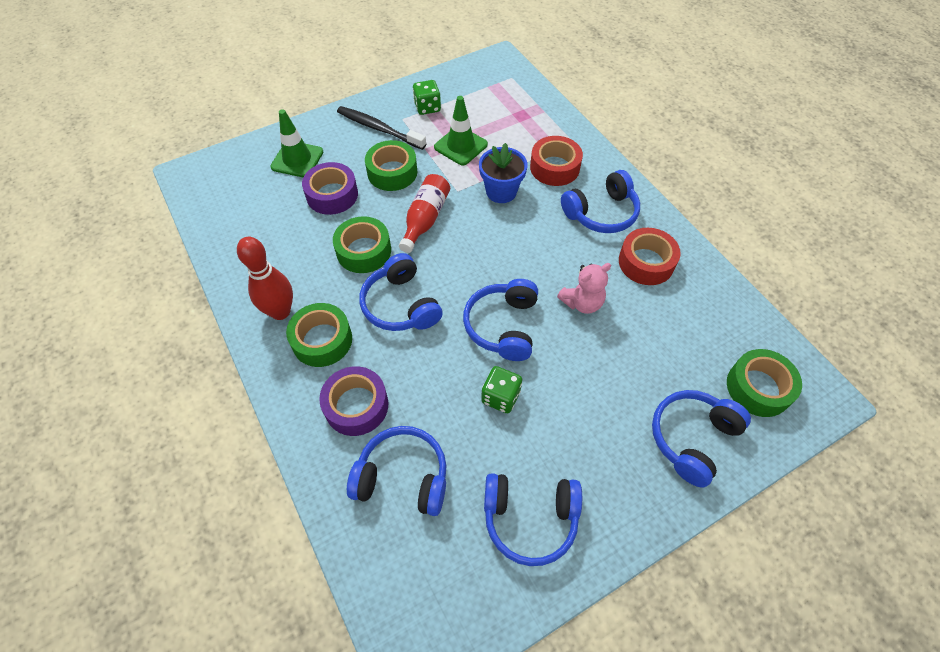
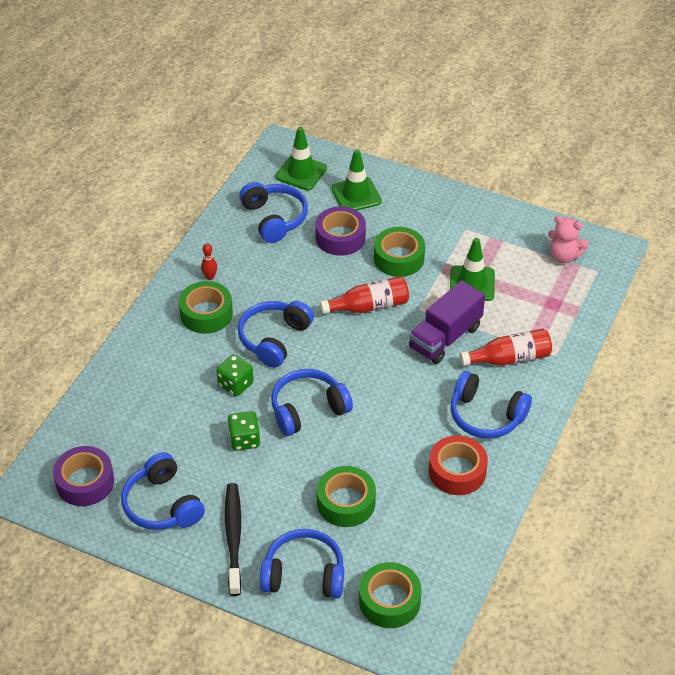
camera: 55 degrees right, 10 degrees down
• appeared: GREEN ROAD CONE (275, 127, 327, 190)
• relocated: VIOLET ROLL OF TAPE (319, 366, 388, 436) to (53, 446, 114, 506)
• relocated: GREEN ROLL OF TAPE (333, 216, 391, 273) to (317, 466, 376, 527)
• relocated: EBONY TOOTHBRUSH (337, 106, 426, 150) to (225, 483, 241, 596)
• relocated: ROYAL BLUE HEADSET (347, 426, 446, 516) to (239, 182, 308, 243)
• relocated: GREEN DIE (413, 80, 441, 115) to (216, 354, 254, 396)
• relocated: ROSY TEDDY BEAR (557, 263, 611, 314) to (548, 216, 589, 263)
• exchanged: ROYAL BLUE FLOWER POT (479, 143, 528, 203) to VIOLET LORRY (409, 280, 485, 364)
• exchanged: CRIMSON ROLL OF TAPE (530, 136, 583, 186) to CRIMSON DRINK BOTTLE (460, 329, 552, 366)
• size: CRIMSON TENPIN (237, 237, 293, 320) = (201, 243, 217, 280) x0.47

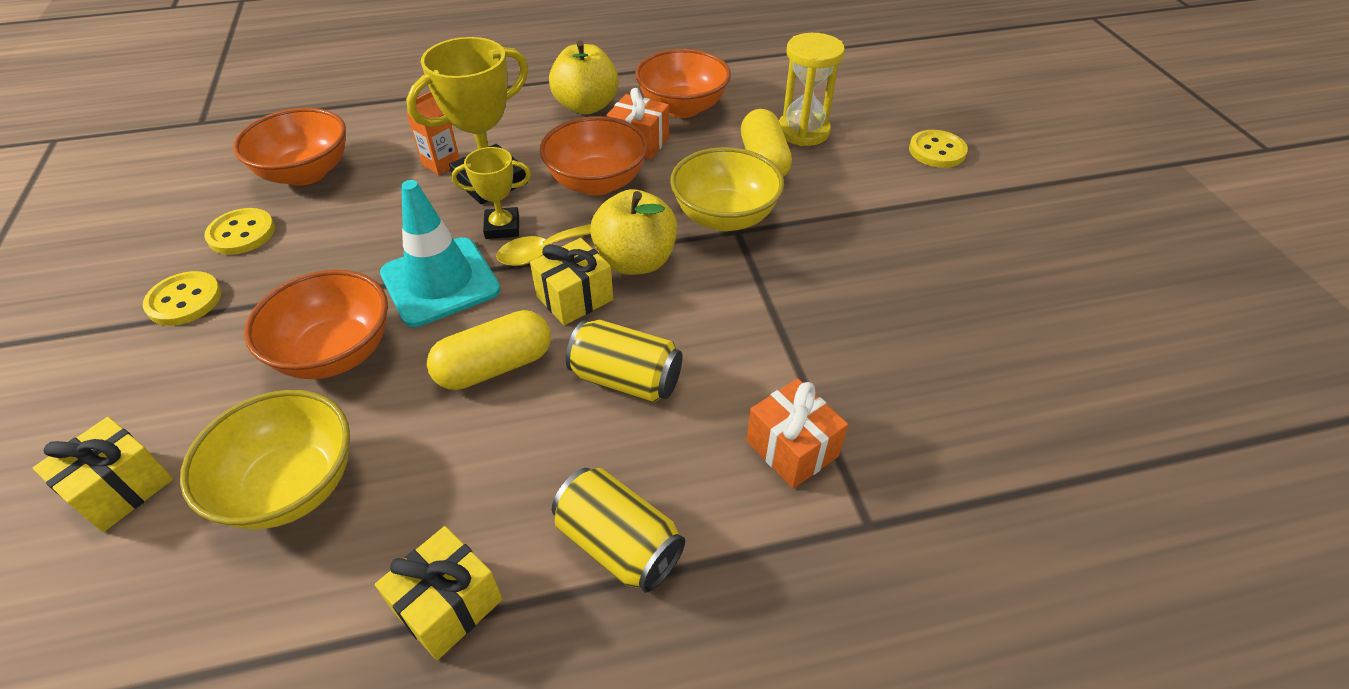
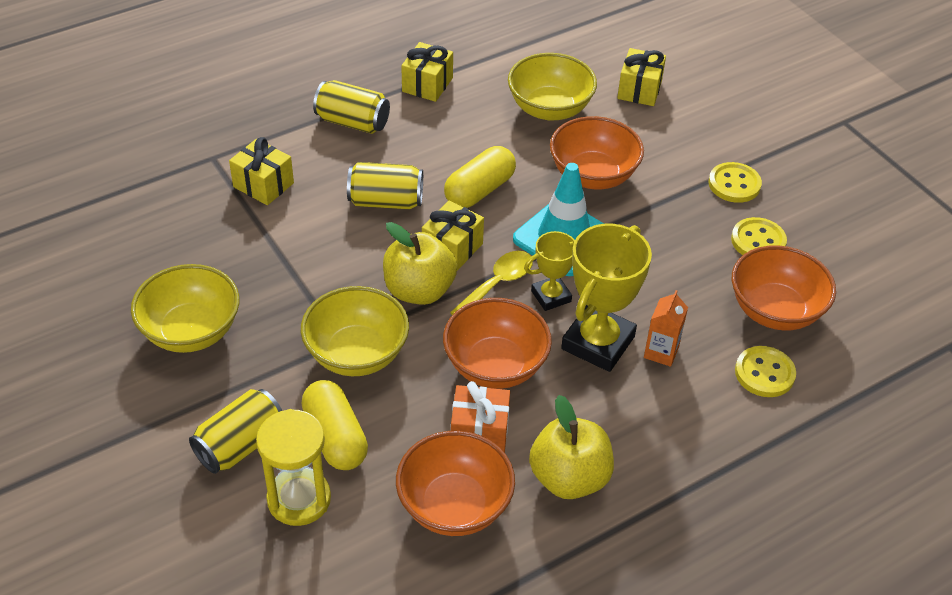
camera: 160 degrees right, 0 degrees up
• appeared: YELLOW BOWL (131, 264, 239, 353)
• appeared: YELLOW TIN (189, 389, 282, 474)
• relocated: YELLOW SEWING BUTTON (909, 130, 968, 168) to (735, 346, 796, 397)
• colour: ORANGE PRESENT (746, 379, 848, 489) to YELLOW PRESENT (229, 137, 294, 205)

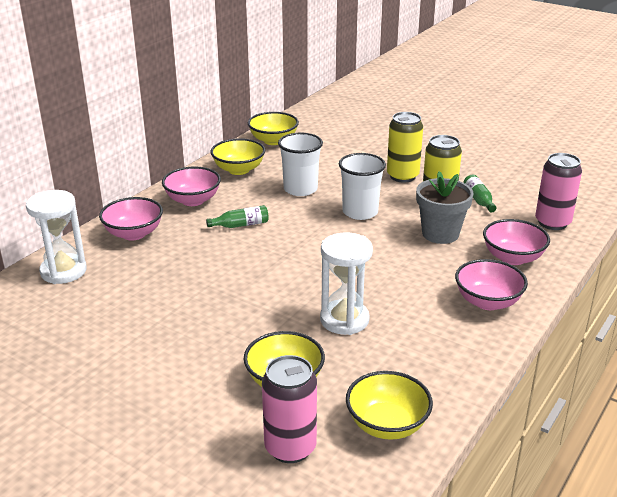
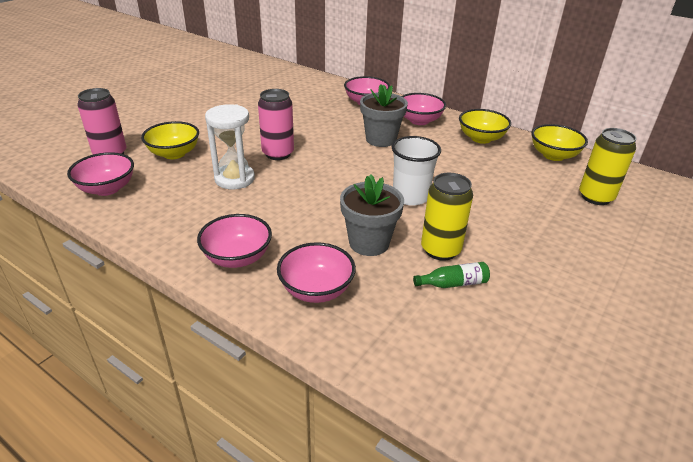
camera: 90 degrees right, 5 degrees up
• missing: SNOW-WHITE HOURGLASS (26, 190, 87, 284)
• missing: SNOW-WHITE TUMBLER (278, 132, 323, 196)
• relocated: YELLOW TIN (387, 112, 423, 183) to (579, 128, 637, 205)
• relocated: ROSY TIN (535, 153, 582, 230) to (258, 89, 294, 160)
• exchanged: GREEN DRINK BOTTLE (206, 205, 269, 228) to GREY FLOWER POT (360, 84, 408, 147)
• colour: YELLOW BOWL (346, 371, 433, 440) to ROSY BOWL (67, 152, 134, 196)

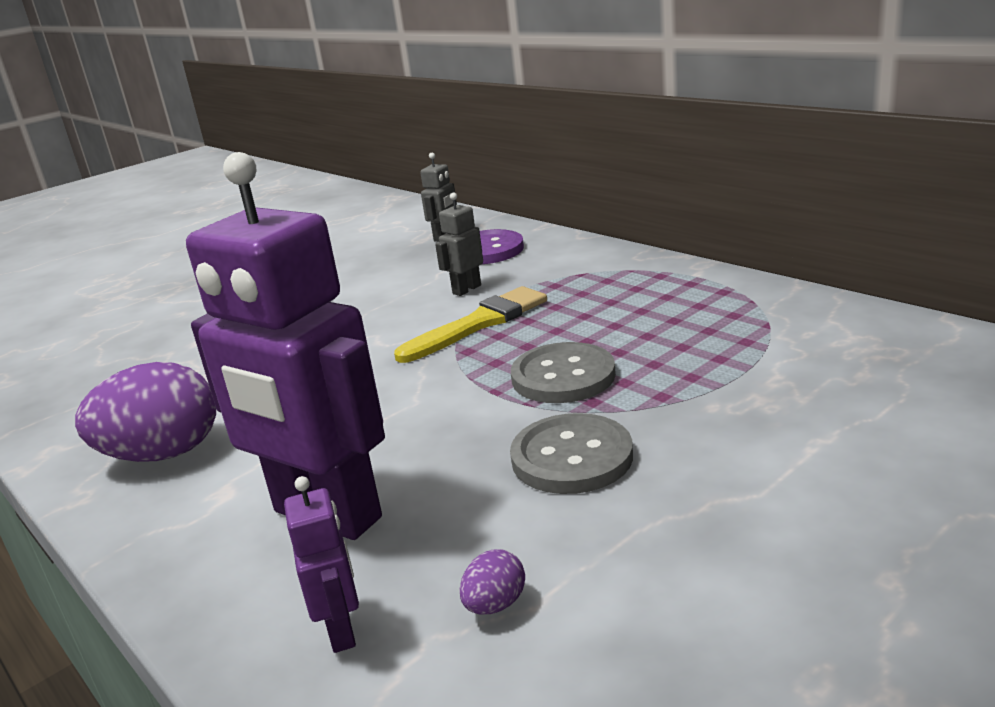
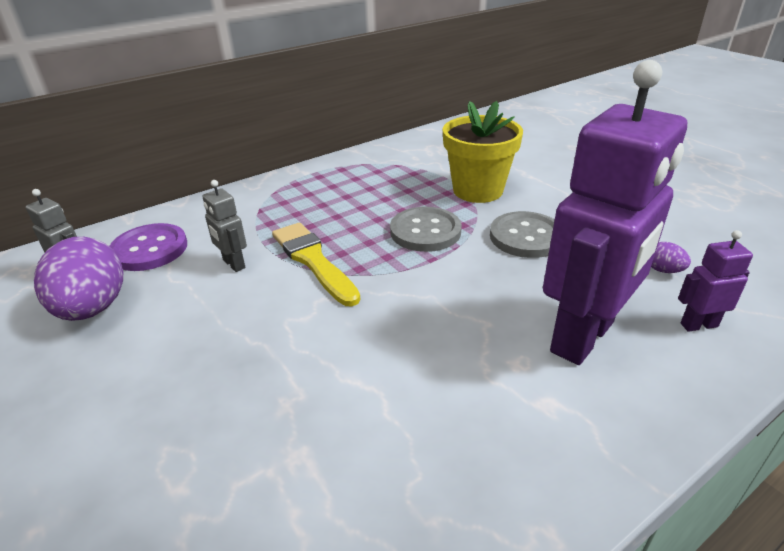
camera: 85 degrees left, 10 degrees up
• appeared: YELLOW FLOWER POT (443, 101, 523, 203)
• relocated: VIOLET EGG SHAPE (75, 362, 216, 462) to (34, 237, 123, 321)

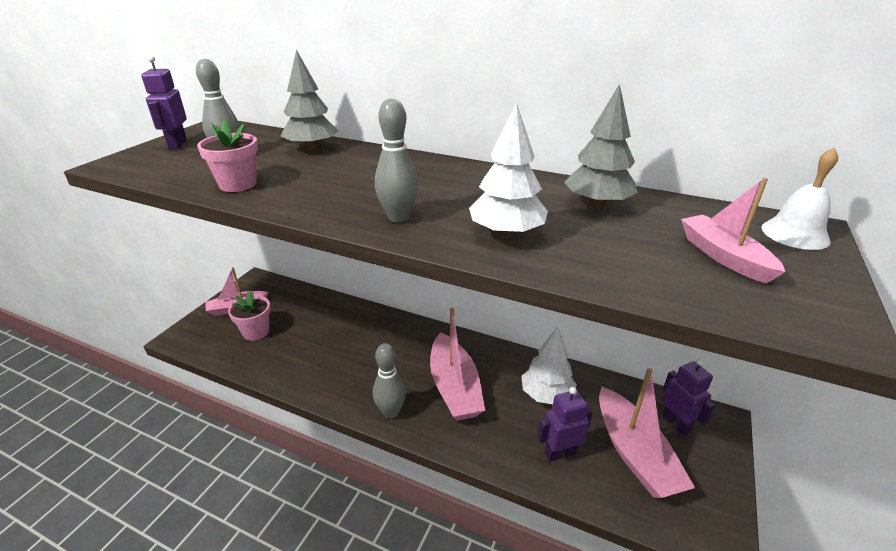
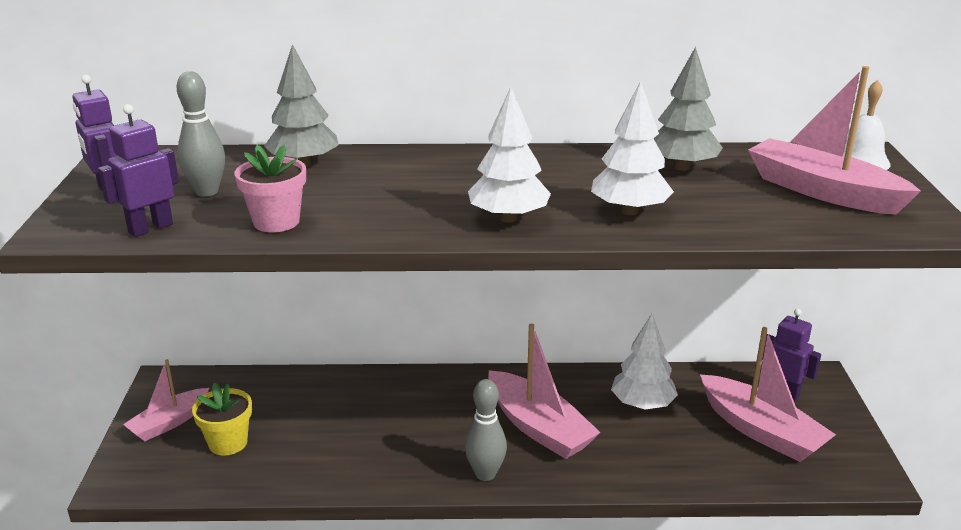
camera: 25 degrees left, 5 degrees down
• relocated: VIOLET TOY ROBOT (537, 387, 593, 462) to (98, 104, 179, 237)
• exchanged: GREY TENPIN (375, 99, 419, 222) to SNOW-WHITE FIR TREE (468, 87, 551, 223)
• colour: ROSY FLOWER POT (228, 291, 271, 341) to YELLOW FLOWER POT (192, 382, 252, 456)
• size: ROSY TOY BOAT (681, 178, 785, 284) = (748, 66, 921, 215) x1.59

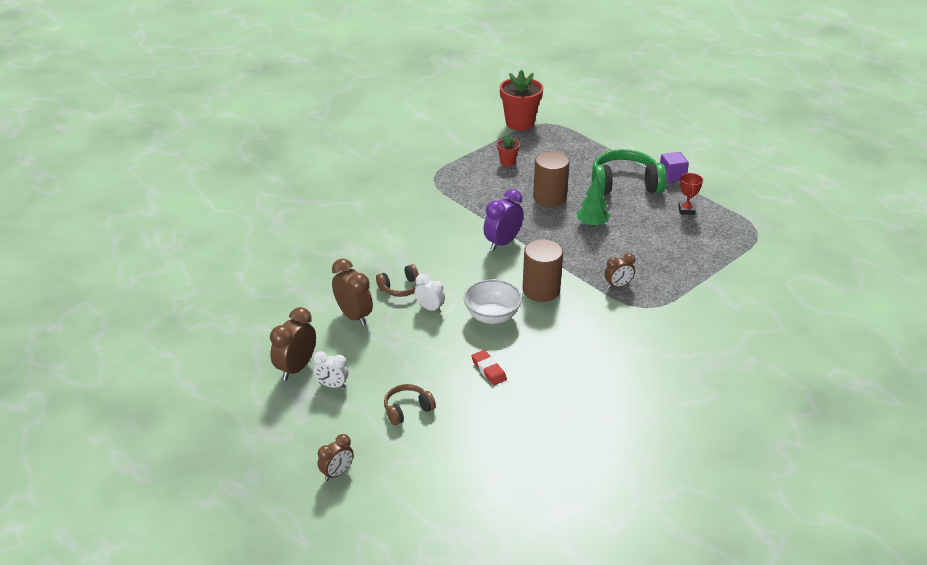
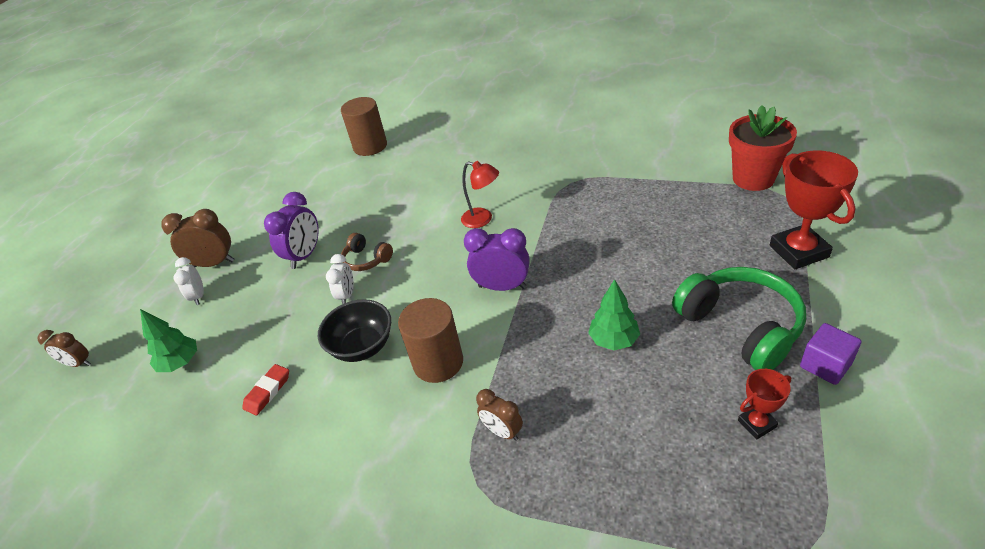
camera: 65 degrees right, 5 degrees up
• missing: CRIMSON FLOWER POT (497, 135, 520, 167)
• appeared: CRIMSON DESK LAMP (461, 161, 499, 228)
• appeared: CRIMSON PRIZE CUP (770, 150, 858, 269)
• relocated: DARK BROWN CYLINDER SHAPE (533, 151, 570, 207) to (341, 97, 387, 156)
• exchanged: DARK BROWN HEADSET (384, 384, 436, 425) to GREEN FIR TREE (140, 309, 197, 372)
• colour: DARK BROWN CLOCK (332, 258, 373, 326) to VIOLET CLOCK (264, 192, 319, 269)
• colour: SNOW-WHITE BOWL (464, 279, 522, 324) to EBONY BOWL (318, 299, 391, 362)

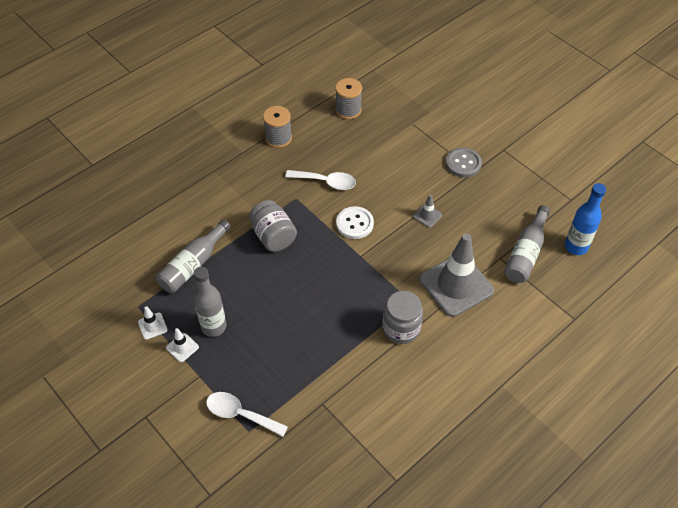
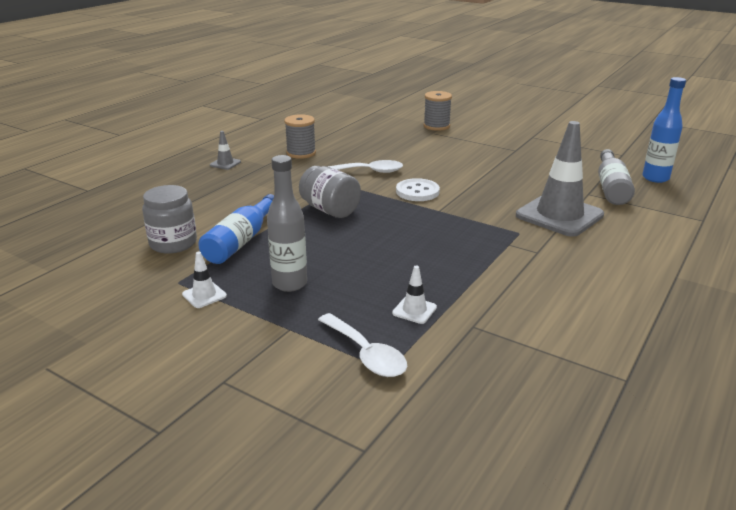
camera: 15 degrees left, 25 degrees down
• missing: GREY SEWING BUTTON (446, 148, 482, 177)
• relocated: SNOW-WHITE ROAD CONE (166, 328, 199, 362) to (392, 265, 437, 324)
• relocated: GREY BOBBIN (335, 78, 362, 119) to (423, 91, 452, 131)
• relocated: GREY PRESERVE JAR (382, 291, 423, 344) to (142, 185, 197, 254)
• relocated: GREY ROAD CONE (413, 195, 442, 228) to (210, 131, 241, 170)
• colour: GREY DRINK BOTTLE (156, 219, 231, 293) to ROYAL BLUE DRINK BOTTLE (198, 194, 274, 264)
• spun: SNOW-WHITE SPOON (206, 392, 288, 437) = (318, 313, 407, 377) 135 degrees counterclockwise

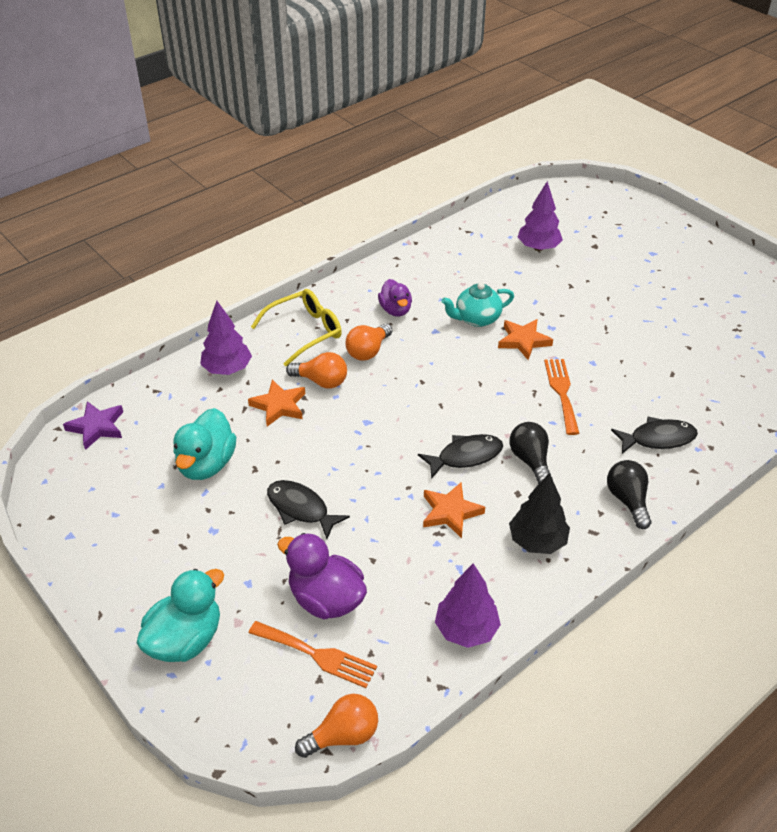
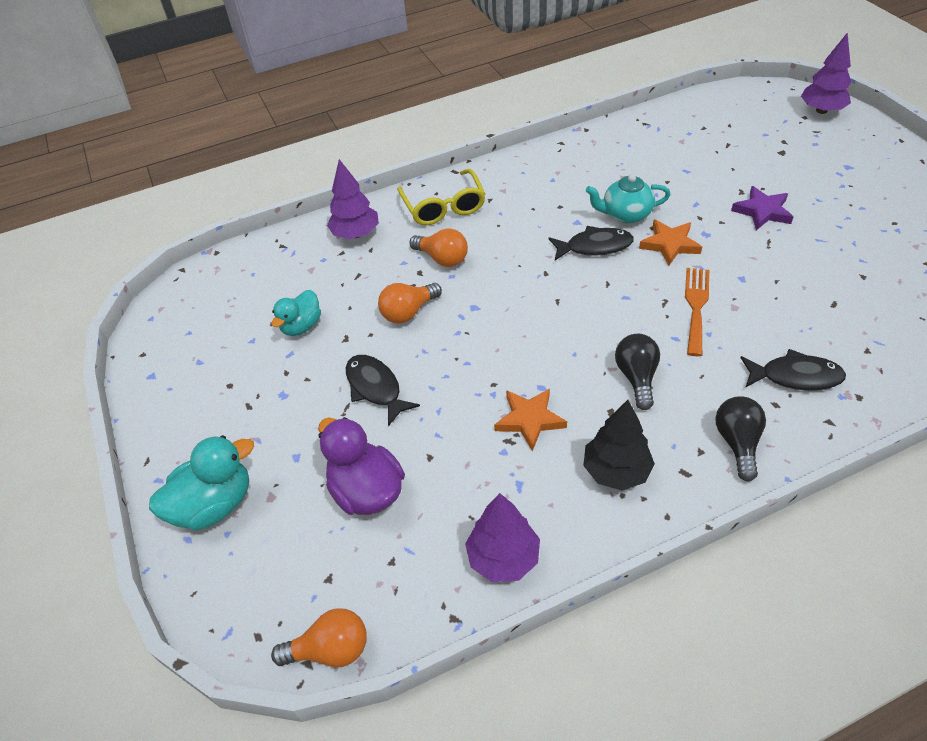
camera: 20 degrees right, 5 degrees up
• missing: ORANGE STAR SHAPE (248, 380, 305, 426)
• missing: ORANGE DINNER FORK (249, 621, 377, 688)
• missing: VIOLET TOY DUCK (378, 279, 412, 317)
• relocated: VIOLET STAR SHAPE (63, 401, 123, 450) to (731, 186, 793, 230)
• relocated: ORANGE BULB (345, 324, 392, 361) to (378, 283, 442, 323)
• relocated: EBONY TOY FISH (418, 434, 503, 479) to (548, 226, 634, 260)
• relocated: VIOLET FIR TREE (518, 181, 563, 251) to (801, 32, 851, 114)
• spun: YELLOW EYEGLASSES (251, 289, 342, 366) = (397, 169, 485, 225) 90 degrees clockwise
• size: TURQUOISE TOY DUCK (174, 408, 237, 480) = (271, 290, 321, 336) x0.65

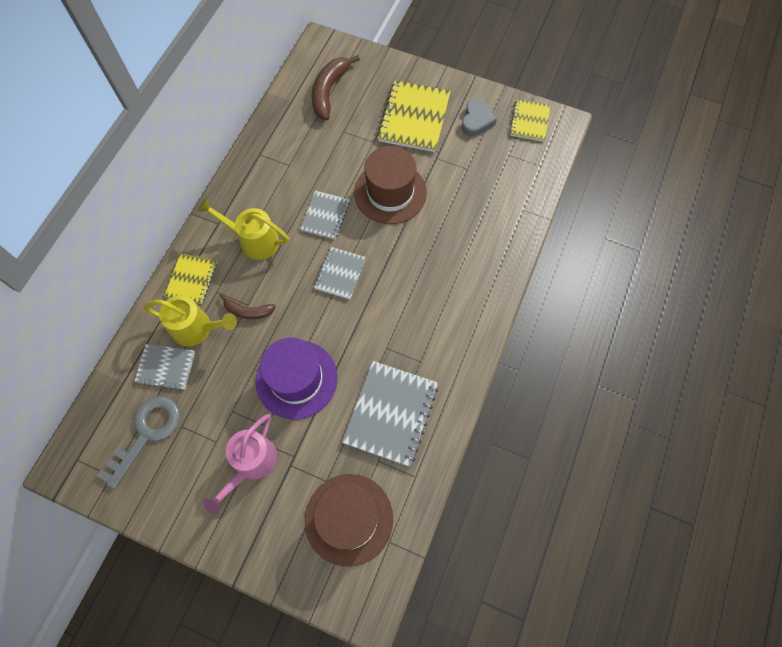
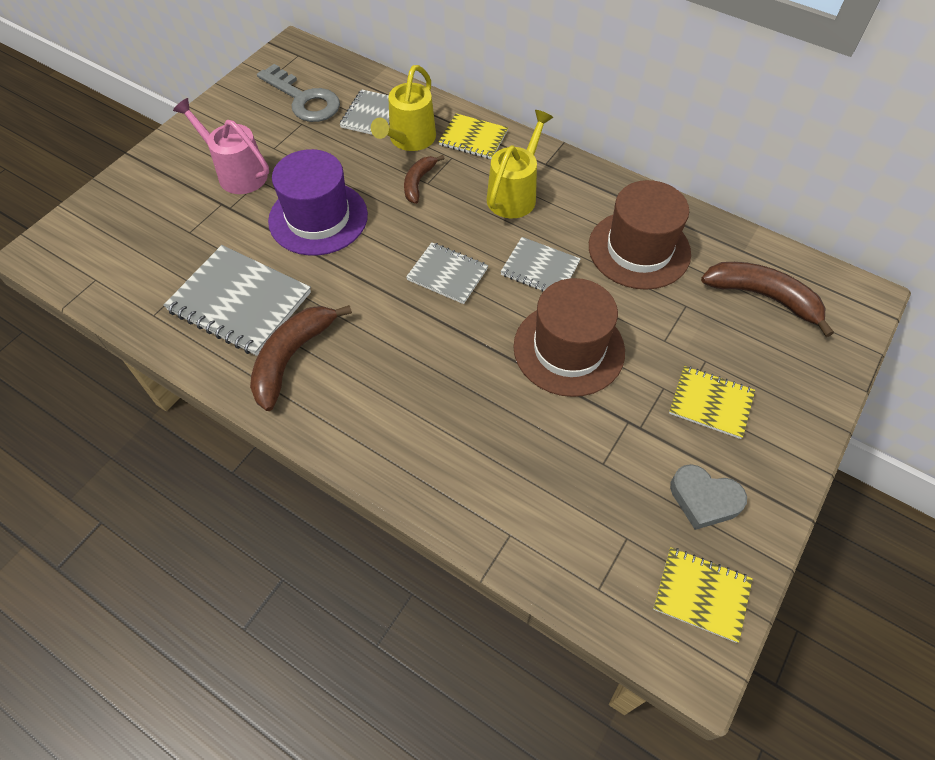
camera: 100 degrees right, 10 degrees down
• appeared: DARK BROWN TOY BANANA (250, 305, 352, 411)
• relocated: DARK BROWN HAT (305, 474, 393, 567) to (589, 180, 691, 290)
• size: YELLOW EXERCISE BOOK (377, 80, 451, 152) = (669, 366, 755, 439) x0.59

